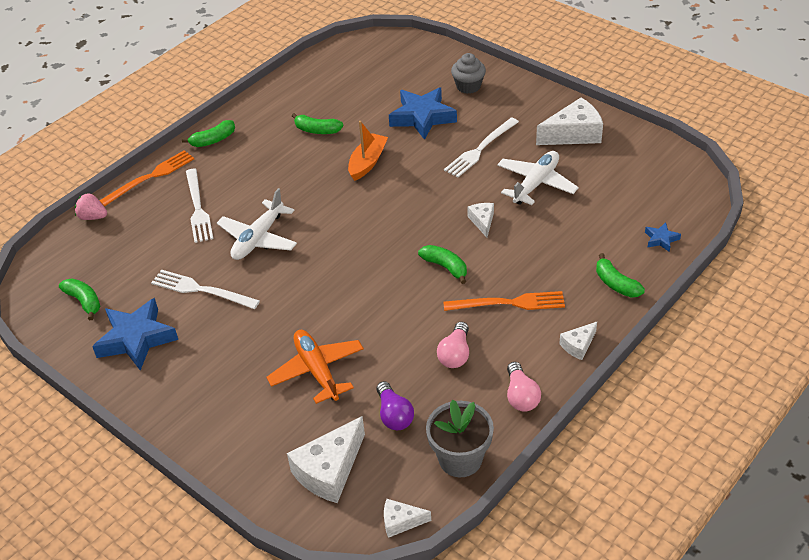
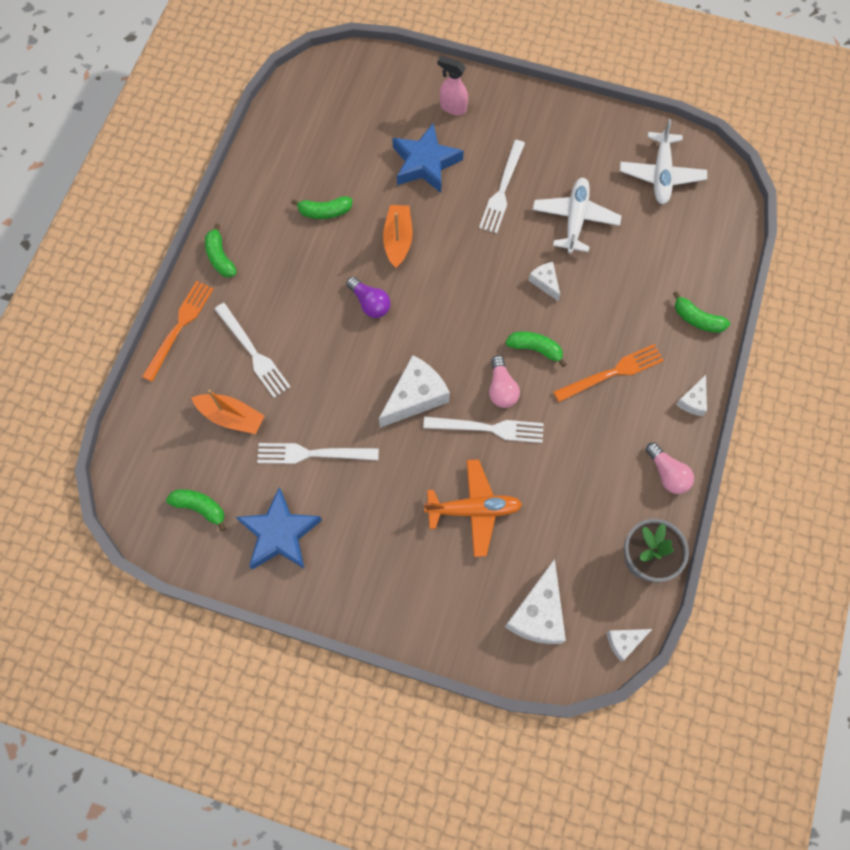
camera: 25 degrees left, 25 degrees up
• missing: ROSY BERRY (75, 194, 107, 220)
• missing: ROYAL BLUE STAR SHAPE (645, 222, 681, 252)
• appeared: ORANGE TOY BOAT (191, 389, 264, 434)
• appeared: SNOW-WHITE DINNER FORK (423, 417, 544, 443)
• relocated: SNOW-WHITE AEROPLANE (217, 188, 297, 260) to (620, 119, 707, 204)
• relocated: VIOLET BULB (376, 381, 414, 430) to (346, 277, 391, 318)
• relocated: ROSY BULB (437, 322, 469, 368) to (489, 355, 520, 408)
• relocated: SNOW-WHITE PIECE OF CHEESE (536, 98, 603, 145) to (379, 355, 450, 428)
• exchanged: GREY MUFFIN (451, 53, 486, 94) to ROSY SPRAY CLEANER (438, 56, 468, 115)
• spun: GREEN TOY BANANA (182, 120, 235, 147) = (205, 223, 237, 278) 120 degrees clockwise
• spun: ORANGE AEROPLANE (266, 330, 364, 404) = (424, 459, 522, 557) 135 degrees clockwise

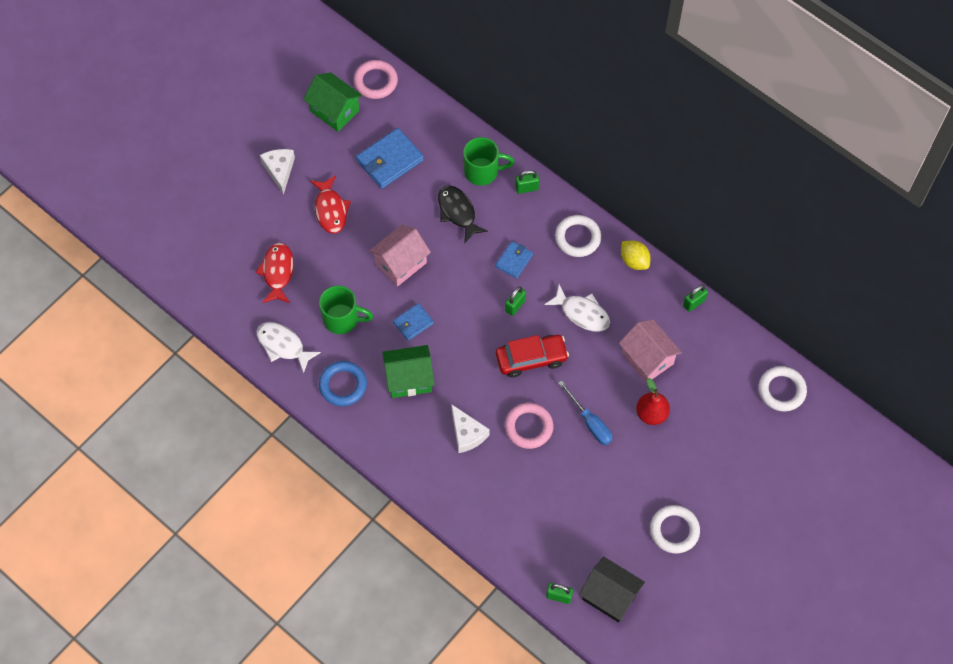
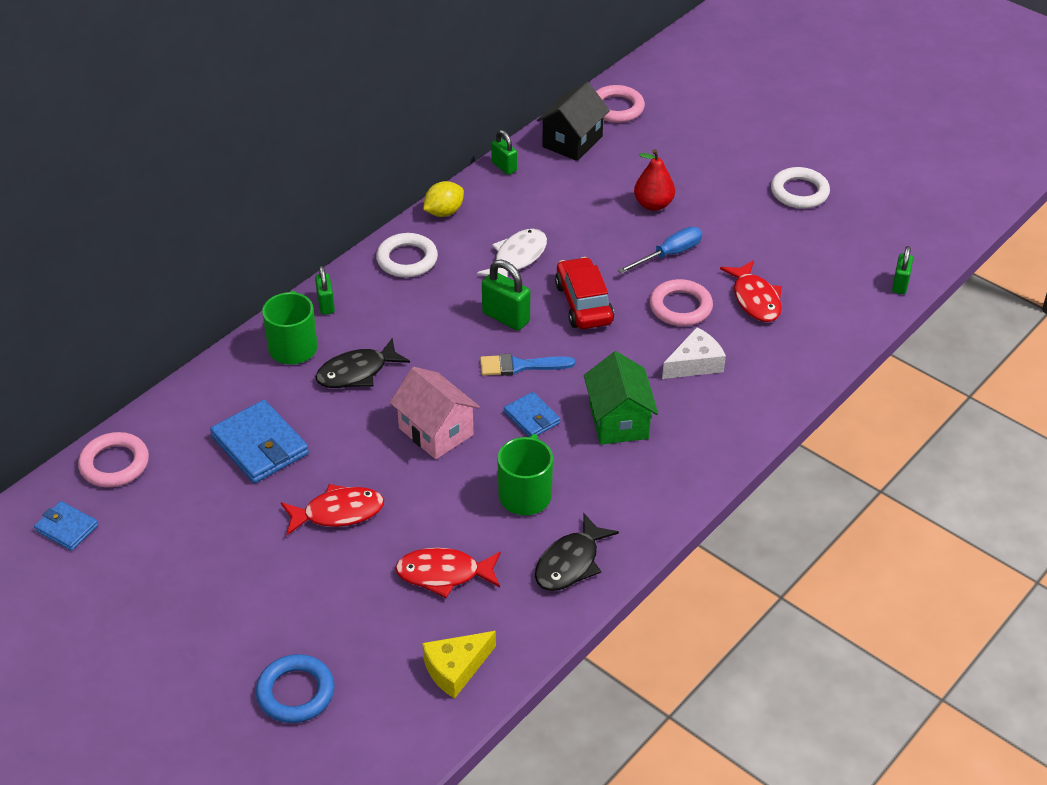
camera: 90 degrees left, 20 degrees down
• missing: SNOW-WHITE PIECE OF CHEESE (260, 149, 295, 195)
• missing: GREEN HOUSE (303, 72, 362, 132)
• missing: ROSY HOUSE (619, 319, 682, 383)
• appeared: YELLOW PIECE OF CHEESE (422, 631, 496, 699)
• appeared: ROYAL BLUE PAINT BRUSH (480, 354, 575, 376)
• appeared: CRIMSON TOY FISH (720, 260, 782, 322)
• relocated: ROYAL BLUE TORUS (319, 361, 367, 406) to (256, 654, 335, 723)
• relocated: ROYAL BLUE CARD WALLET (495, 241, 533, 279) to (34, 501, 98, 551)
• relocated: EBONY HOUSE (579, 556, 645, 623) to (537, 82, 610, 161)
• colour: SNOW-WHITE TOY FISH (257, 322, 321, 374) to EBONY TOY FISH (535, 513, 619, 591)
• colour: SNOW-WHITE TORUS (759, 366, 807, 411) to ROSY TORUS (596, 85, 645, 123)
• size: GREEN SMALL LOCK (505, 286, 526, 316) = (482, 260, 530, 330) x1.53

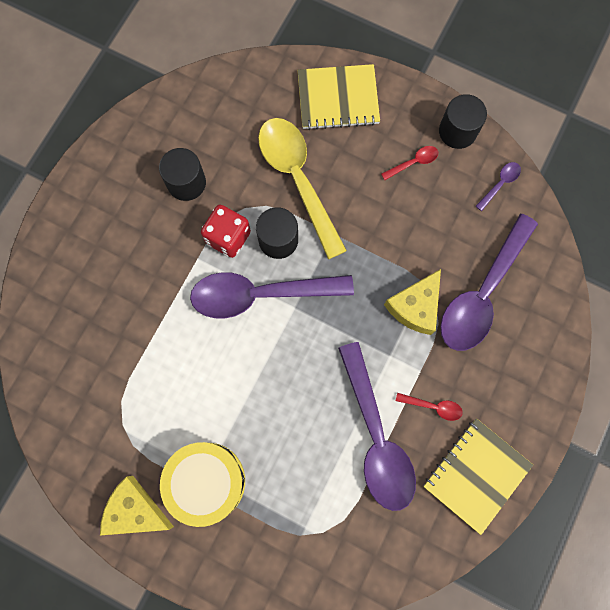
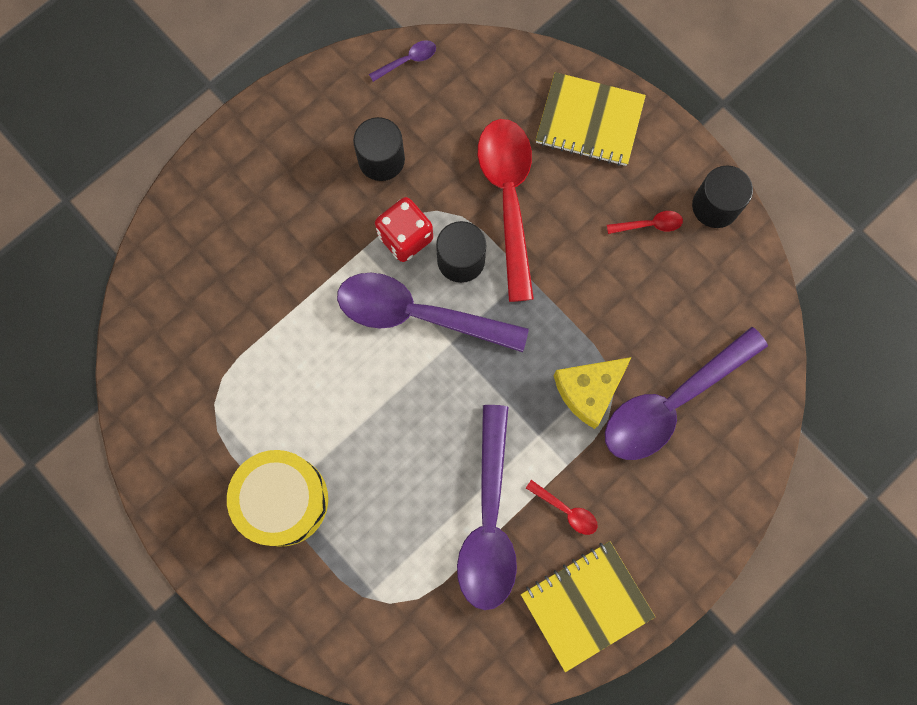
camera: 20 degrees right, 0 degrees up
• missing: YELLOW PIECE OF CHEESE (100, 476, 174, 535)
• relocated: VIOLET SPOON (476, 162, 521, 211) to (369, 40, 436, 82)
• colour: YELLOW SPOON (258, 118, 347, 259) to CRIMSON SPOON (478, 119, 534, 302)

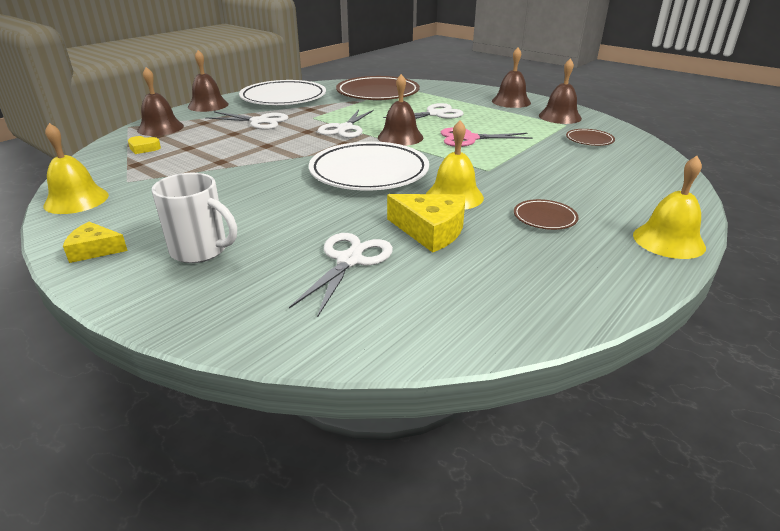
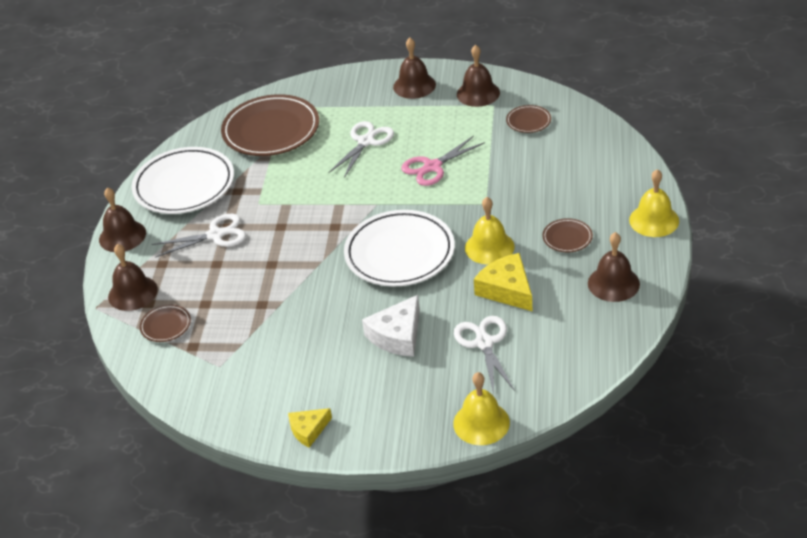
camera: 30 degrees left, 10 degrees up
• missing: SNOW-WHITE TEA MUG (152, 173, 237, 263)
• missing: SNOW-WHITE SCISSORS (318, 110, 374, 138)
• appeared: SNOW-WHITE PIECE OF CHEESE (362, 295, 420, 357)
• relocated: YELLOW SCHOOL BELL (43, 123, 109, 214) to (453, 372, 510, 445)
• relocated: DARK BROWN SCHOOL BELL (378, 74, 423, 146) to (588, 232, 640, 302)
• exchanged: YELLOW HEART SHAPE (128, 136, 161, 154) to DARK BROWN PLATE (140, 305, 191, 342)
• spun: YELLOW PIECE OF CHEESE (387, 194, 465, 253) = (474, 253, 532, 311) 120 degrees counterclockwise

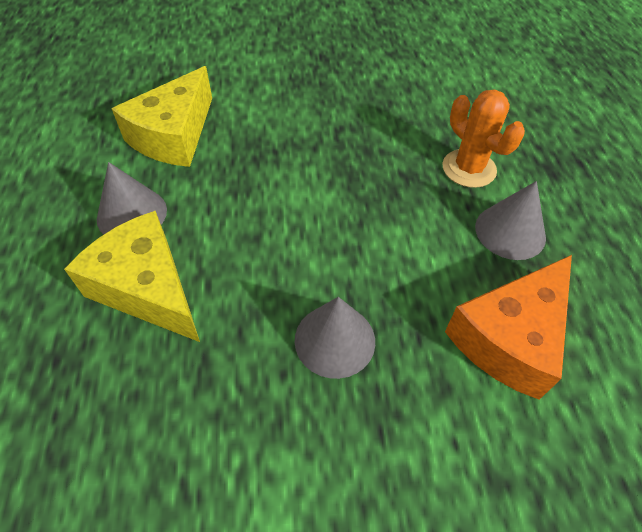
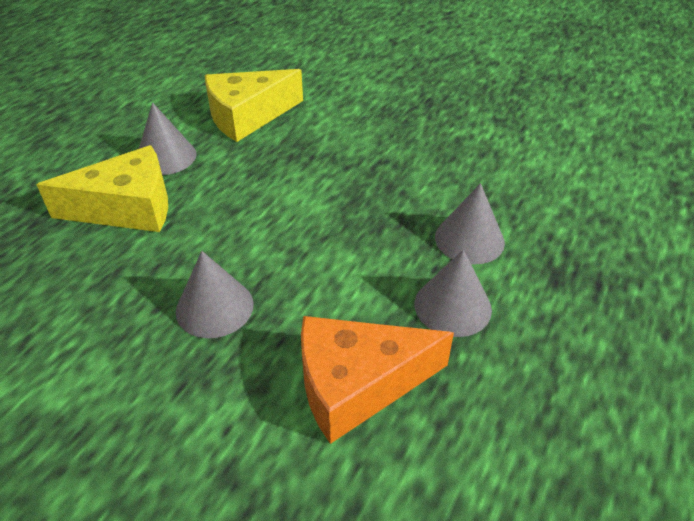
camera: 35 degrees right, 10 degrees down
• exchanged: ORANGE CACTUS (442, 89, 525, 188) to GREY CONE SHAPE (435, 183, 505, 264)
• spun: YELLOW PIECE OF CHEESE (64, 211, 200, 342) = (36, 145, 168, 232) 90 degrees clockwise

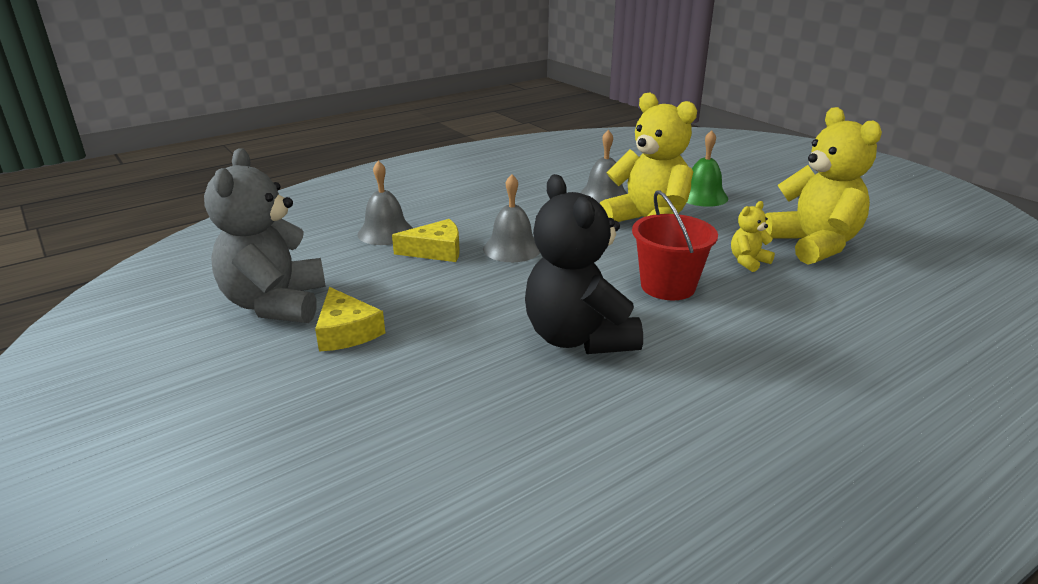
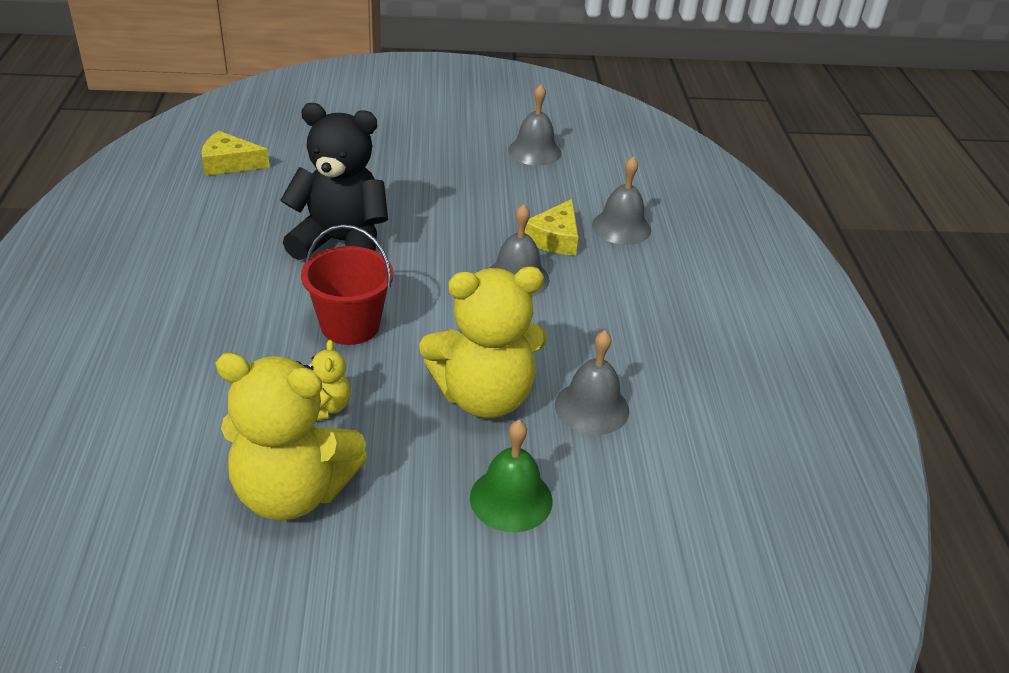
camera: 120 degrees right, 10 degrees up
• relocated: YELLOW PIECE OF CHEESE (315, 287, 385, 352) to (202, 131, 270, 176)
• exchanged: GREY TEDDY BEAR (204, 148, 326, 323) to GREY SCHOOL BELL (508, 84, 562, 166)

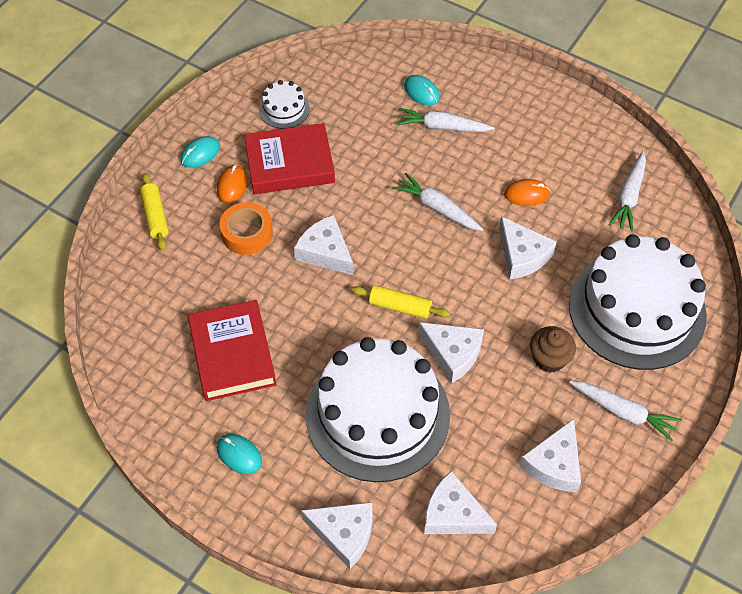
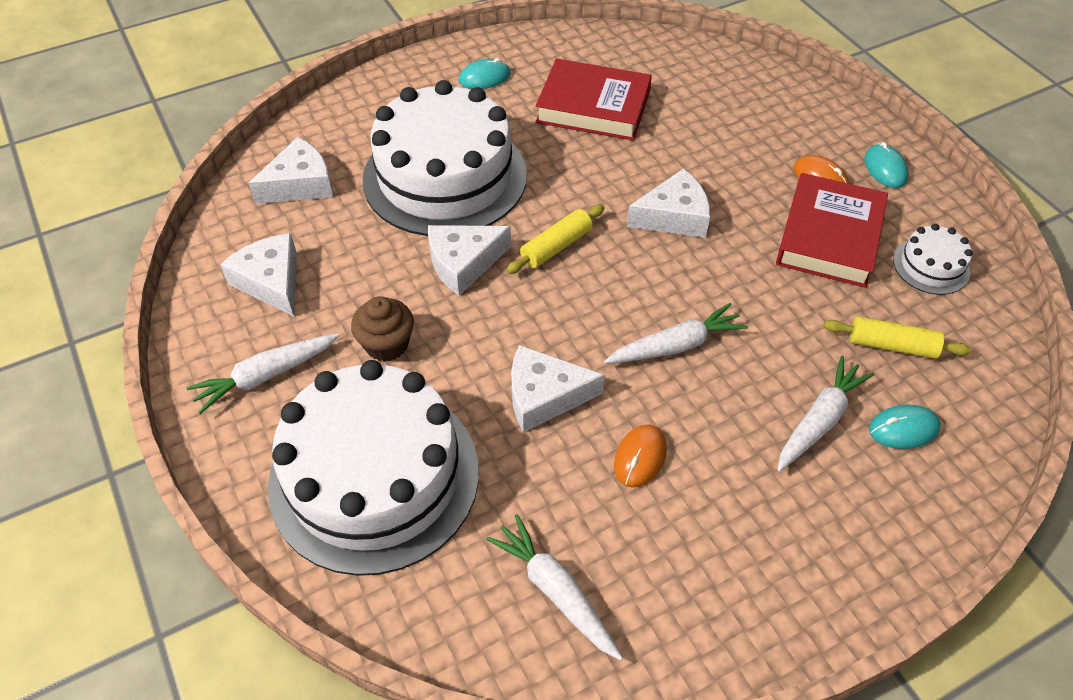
camera: 120 degrees right, 5 degrees down
• missing: ORANGE ROLL OF TAPE (219, 202, 273, 255)
• missing: SNOW-WHITE PIECE OF CHEESE (301, 502, 372, 569)
• relocated: YELLOW DOUGH ROLLER (140, 173, 169, 251) to (824, 316, 971, 359)

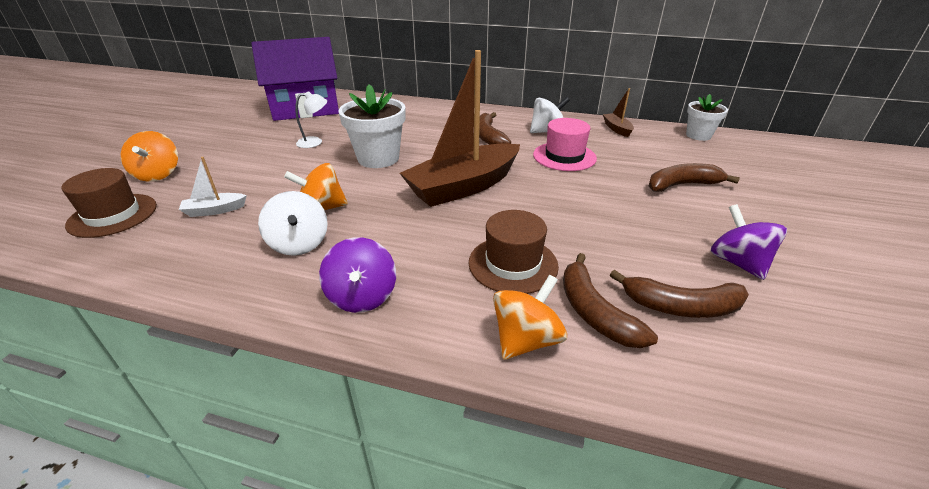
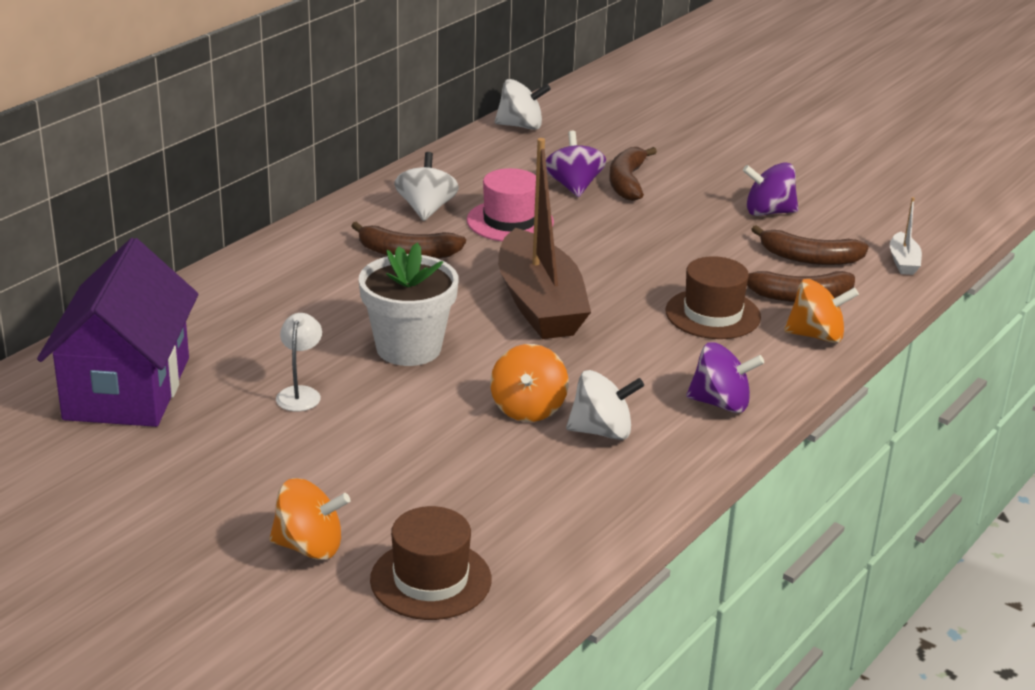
camera: 70 degrees left, 5 degrees down
• missing: DARK BROWN TOY BOAT (603, 88, 634, 137)
• appeared: VIOLET SPINNING TOP (546, 131, 606, 197)
• relocated: SNOW-WHITE TOY BOAT (179, 157, 247, 217) to (890, 197, 922, 275)
• exchanged: SNOW-WHITE FLOWER POT (686, 94, 728, 141) to SNOW-WHITE SPINNING TOP (495, 79, 551, 130)
• spun: ORANGE SPINNING TOP (493, 275, 567, 360) = (784, 279, 859, 343) 120 degrees clockwise
• spun: DARK BROWN TOY BANANA (610, 270, 749, 318) = (751, 225, 869, 265) 75 degrees clockwise

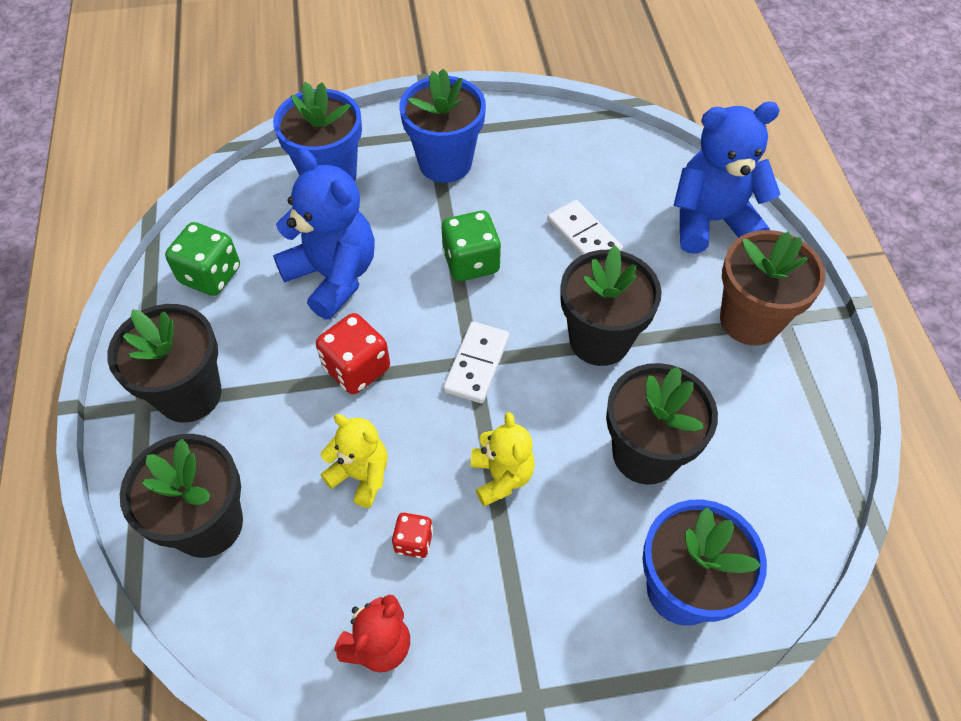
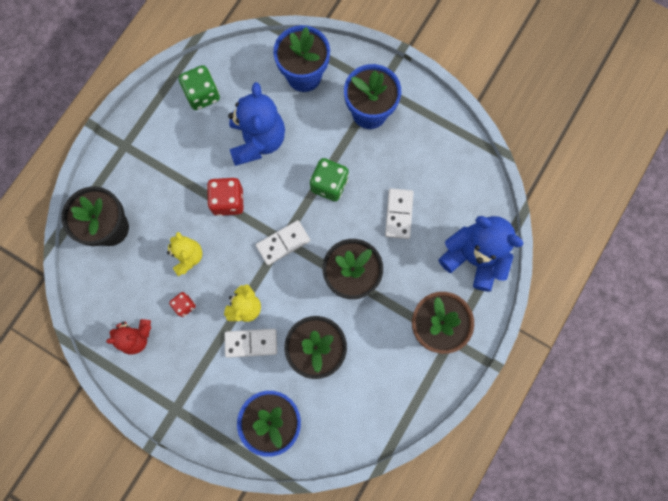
camera: 40 degrees right, 20 degrees up
• missing: EBONY FLOWER POT (107, 304, 222, 423)
• appeared: SNOW-WHITE DOMINO (224, 329, 277, 358)

